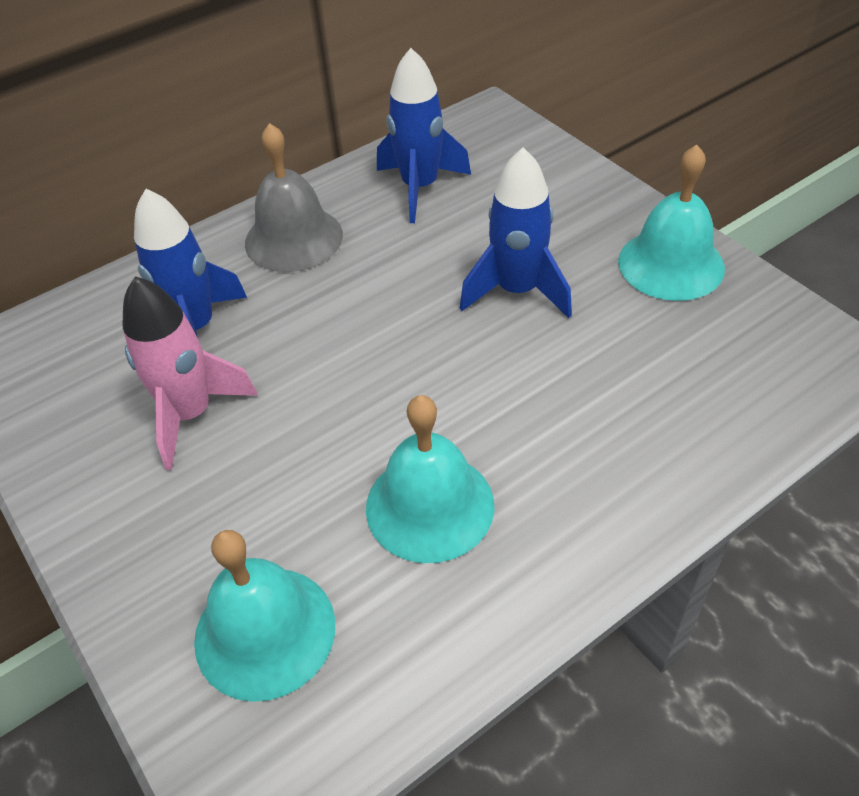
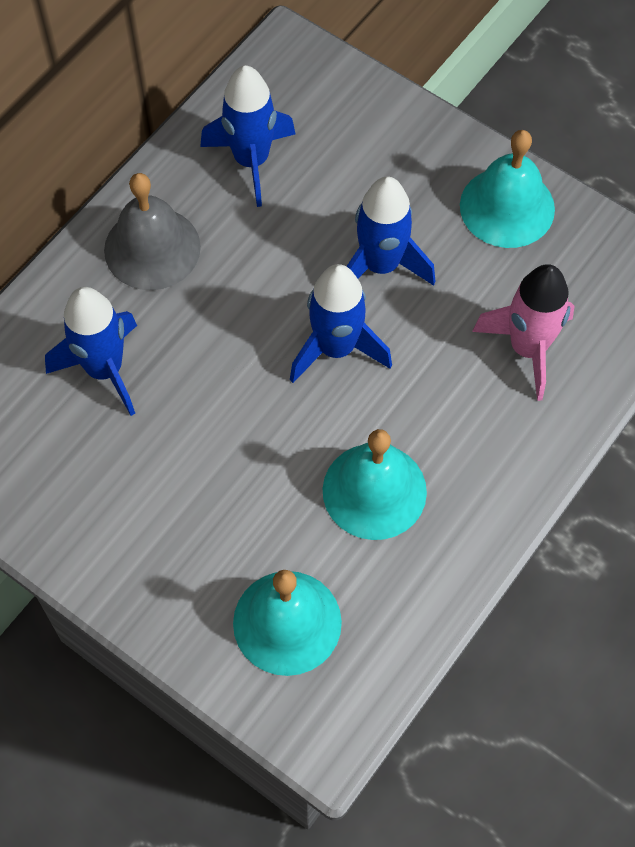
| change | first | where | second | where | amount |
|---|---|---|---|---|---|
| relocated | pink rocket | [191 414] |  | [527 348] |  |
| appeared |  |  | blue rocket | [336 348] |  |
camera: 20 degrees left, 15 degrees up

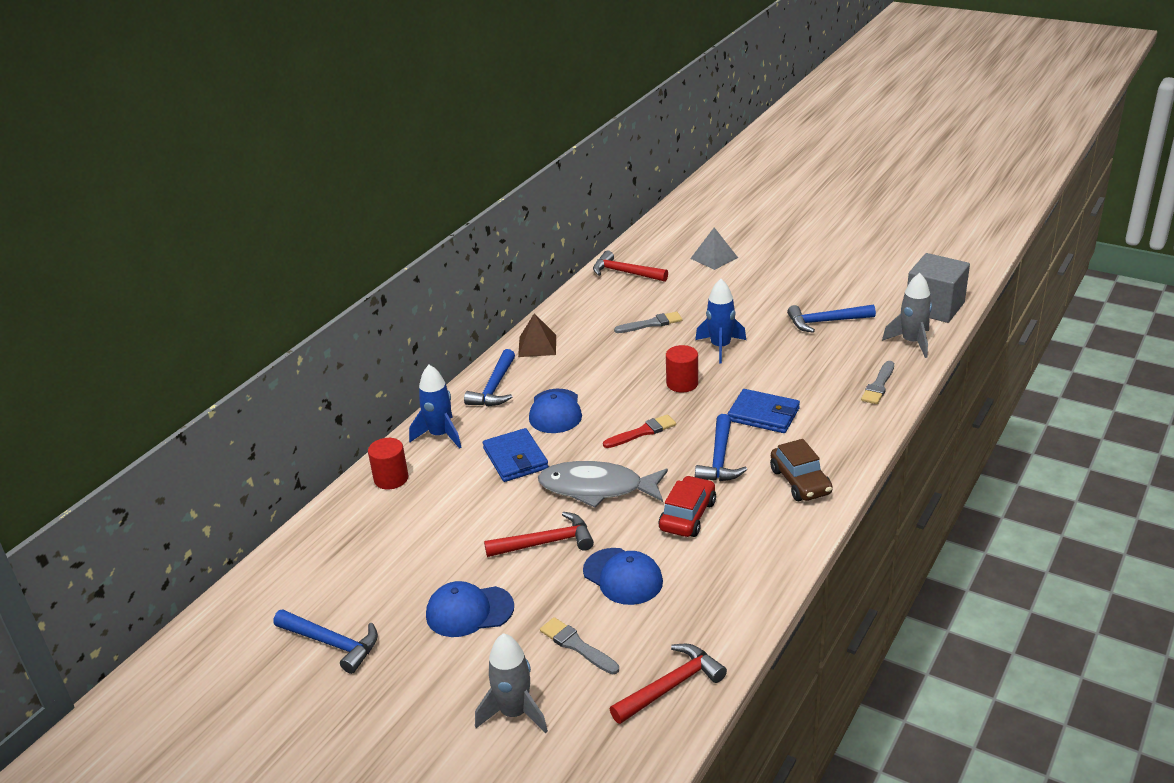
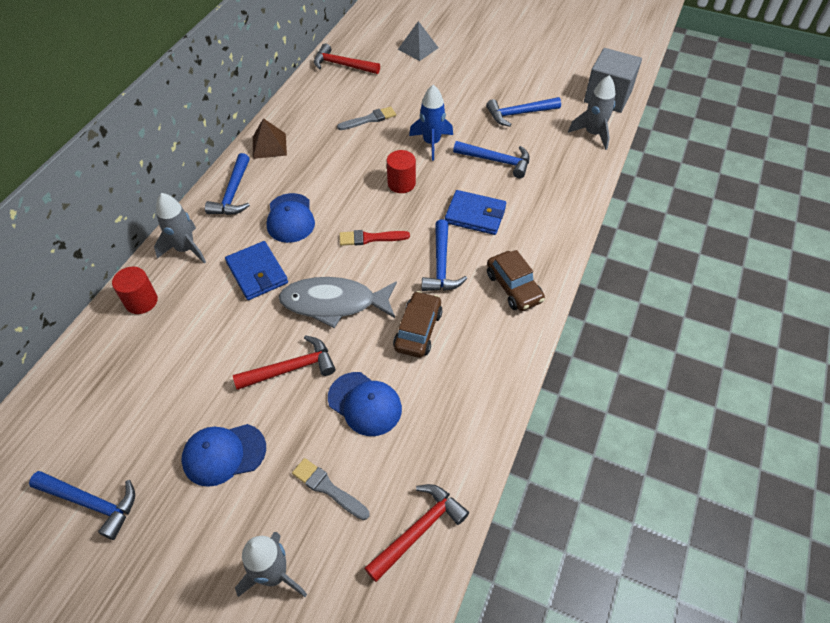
| change | first | where | second | where | amount |
|---|---|---|---|---|---|
| colour | blue rocket | [440 435] | grey rocket | [185 249] |  |
| spun | red brush | [642 432] |  | [370 238] | 150 degrees counterclockwise |
| colour | red car | [687 516] | brown car | [418 330] |  |
| missing | grey brush | [878 385] |  |  |  |
| appeared |  |  | blue hammer | [496 161] |  |
camera: 10 degrees left, 20 degrees up

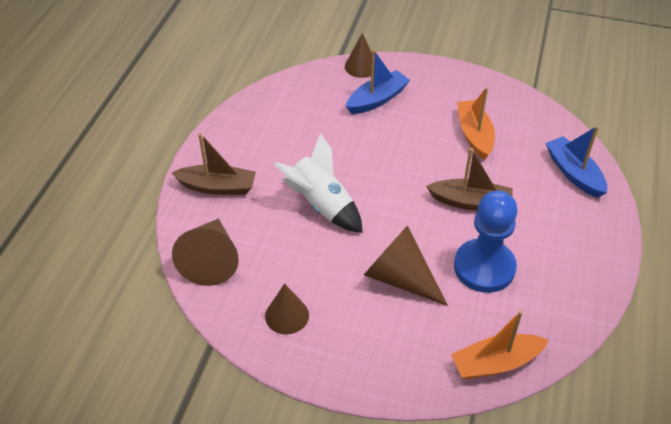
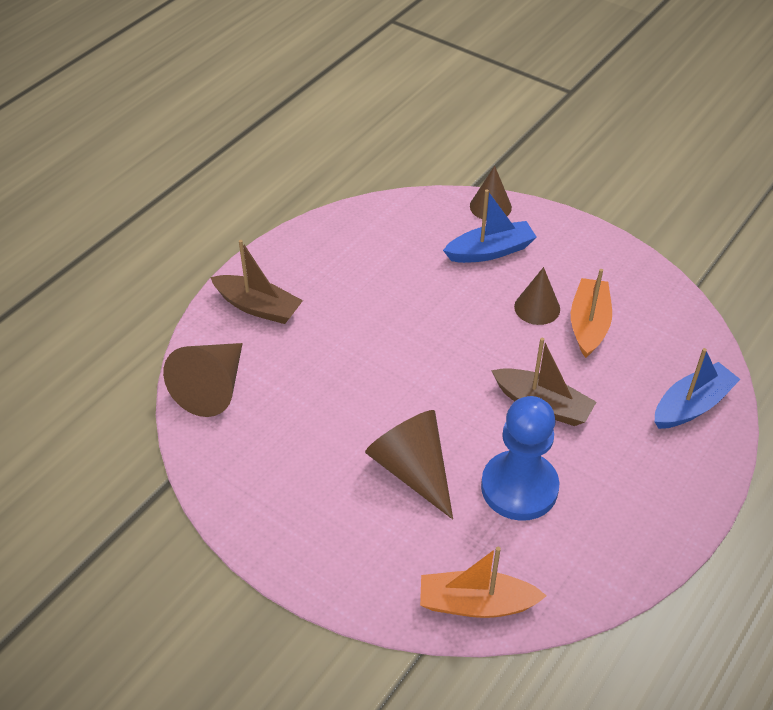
| change | first | where | second | where | amount |
|---|---|---|---|---|---|
| relocated | brown cone | [287 315] |  | [537 308] |  |
| missing | white rocket | [321 205] |  |  |  |
| spun | blue boat | [573 173] |  | [692 405] | 60 degrees clockwise |
camera: 20 degrees right, 0 degrees up

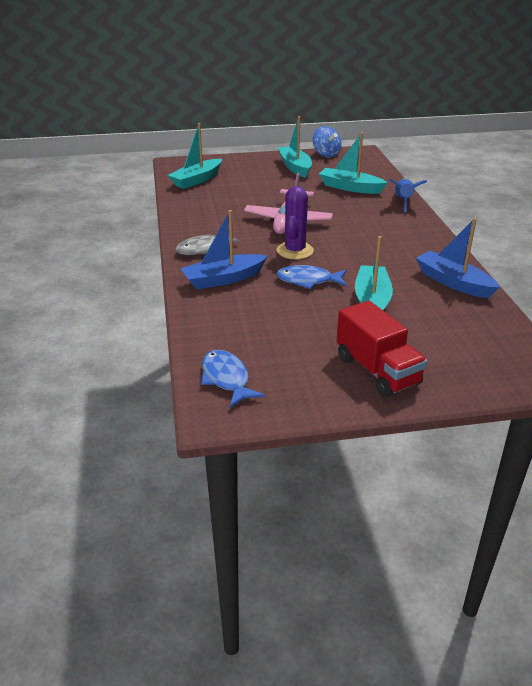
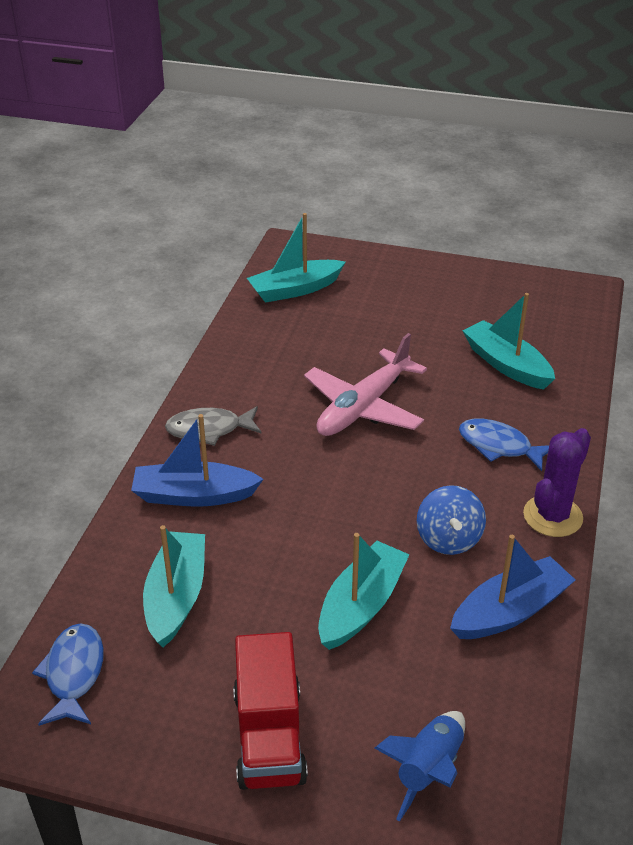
| change | first | where | second | where | amount |
|---|---|---|---|---|---|
| relocated | blue fish | [308 281] |  | [499 446] |  |
| relocated | turquoise boat | [295 167] |  | [176 596] |  |
| relocated | purple cactus | [295 251] |  | [552 516] |  |
| relocated | blue spinning top | [326 154] |  | [448 539] |  |
| relocated | blue rocket | [403 201] |  | [428 769] |  |
| spun | blue boat | [453 282] |  | [510 611] | 75 degrees clockwise |
camera: 25 degrees right, 5 degrees up

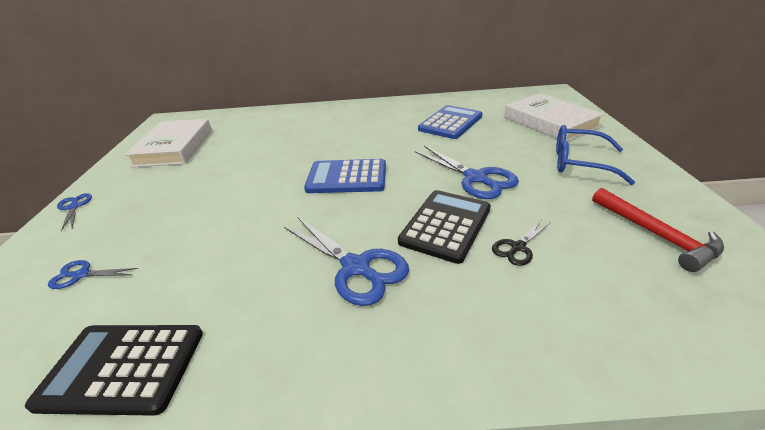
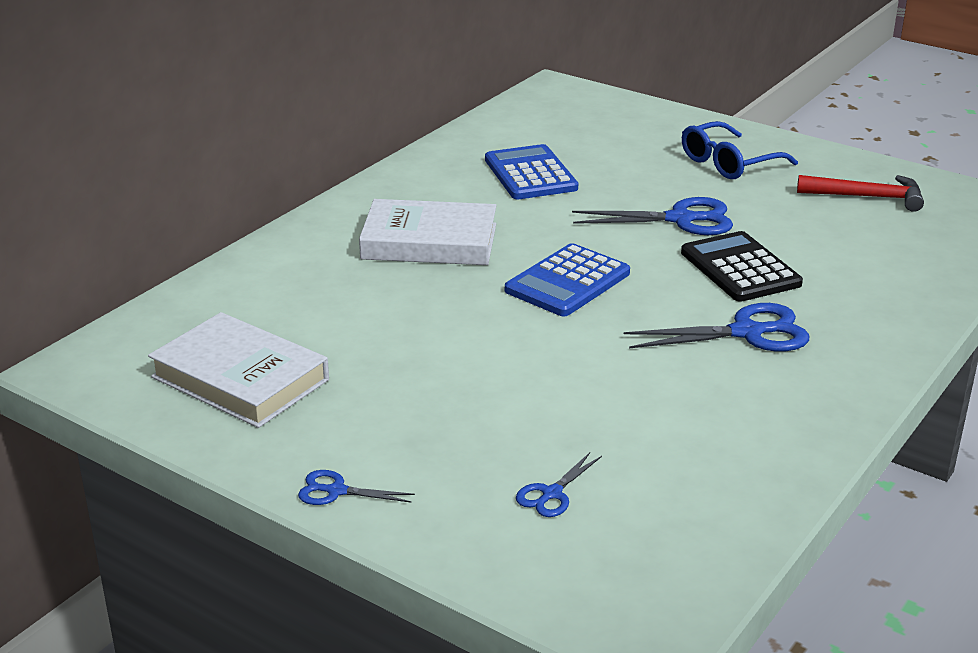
| change | first | where | second | where | amount |
|---|---|---|---|---|---|
| missing | black calculator | [123 368] |  |  |  |
| missing | black scissors | [518 247] |  |  |  |
| relocated | white book | [550 122] |  | [429 241] |  |
camera: 55 degrees left, 5 degrees down

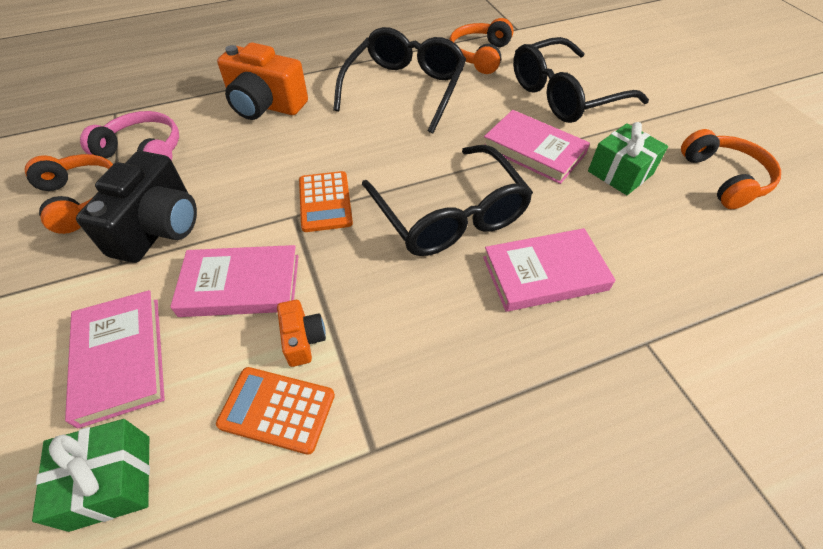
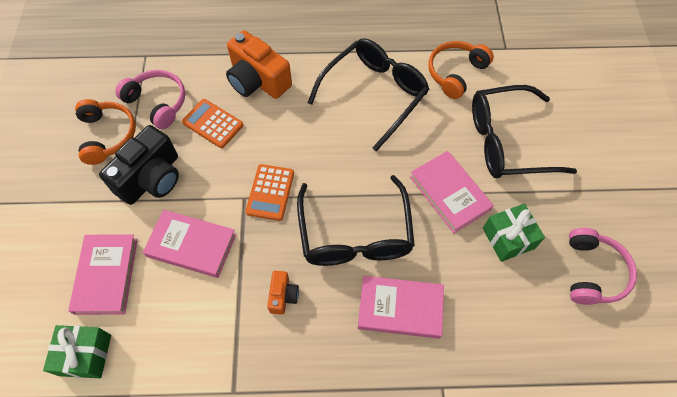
| change | first | where | second | where | amount |
|---|---|---|---|---|---|
| relocated | orange calculator | [277 410] |  | [212 124] |  |
| relocated | orange camera | [303 339] |  | [283 296] |  |
| colour | orange headphones | [724 178] | pink headphones | [592 272] |  |
camera: 20 degrees right, 10 degrees up

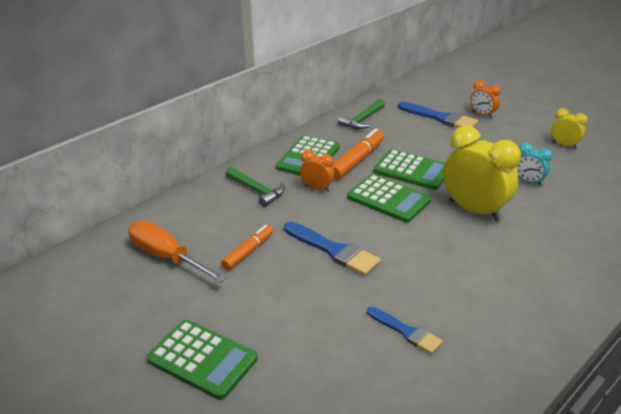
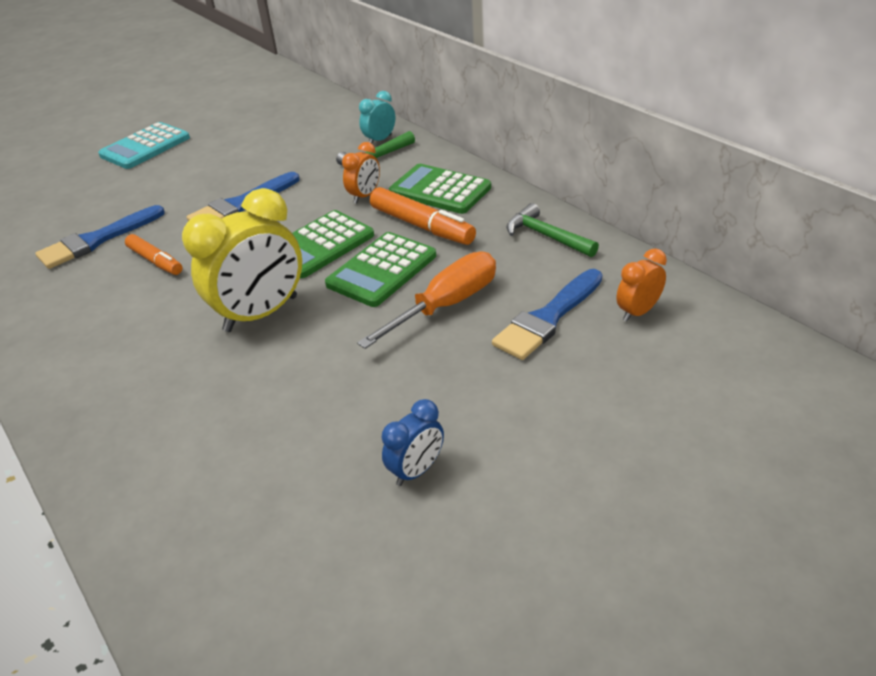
| change | first | where | second | where | amount |
|---|---|---|---|---|---|
| relocated | orange screwdriver | [167 257] |  | [446 305] |  |
| colour | green calculator | [202 359] | turquoise calculator | [145 147] |  |
| relocated | orange marker | [248 252] |  | [155 261] |  |
| size | blue brush | [406 332] |  | [97 240] | x1.53 |
| relocated | orange clock | [482 115] |  | [638 312] |  |
| relocated | turquoise clock | [528 182] |  | [380 140] |  |
| colour | yellow clock | [564 145] | blue clock | [416 470] |  |
camera: 100 degrees right, 5 degrees up

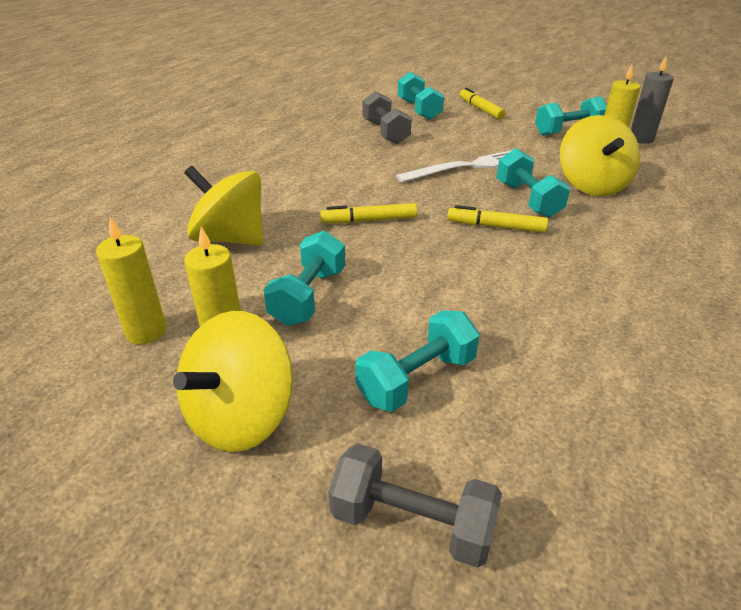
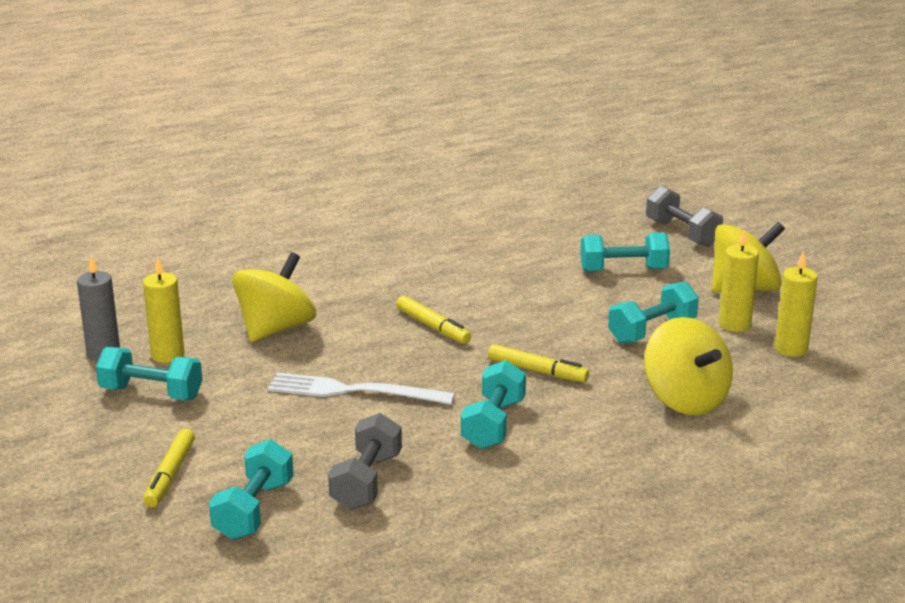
| change | first | where | second | where | amount |
|---|---|---|---|---|---|
| relocated | turquoise dumbbell | [528 200] |  | [493 424] |  |
camera: 145 degrees left, 10 degrees down

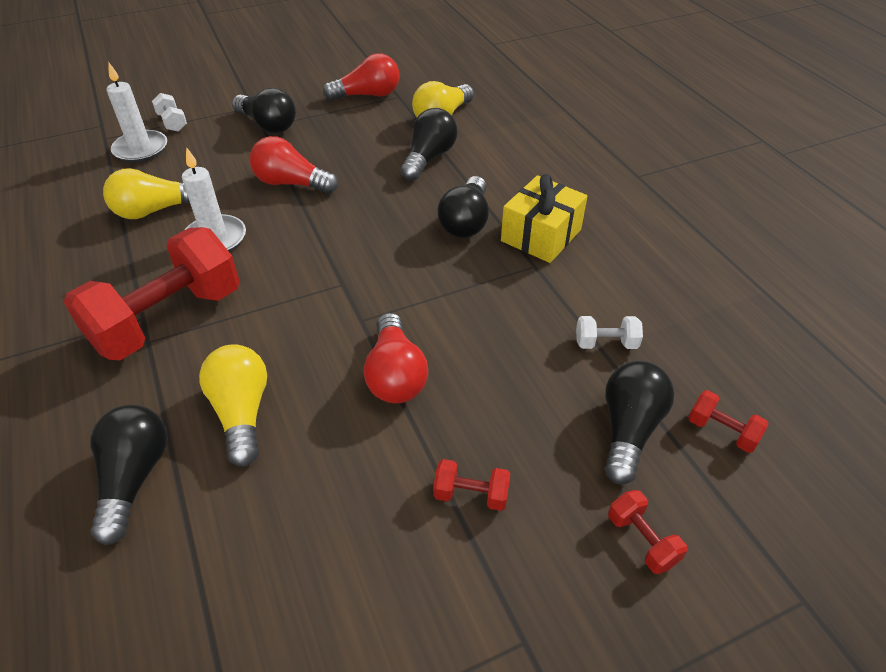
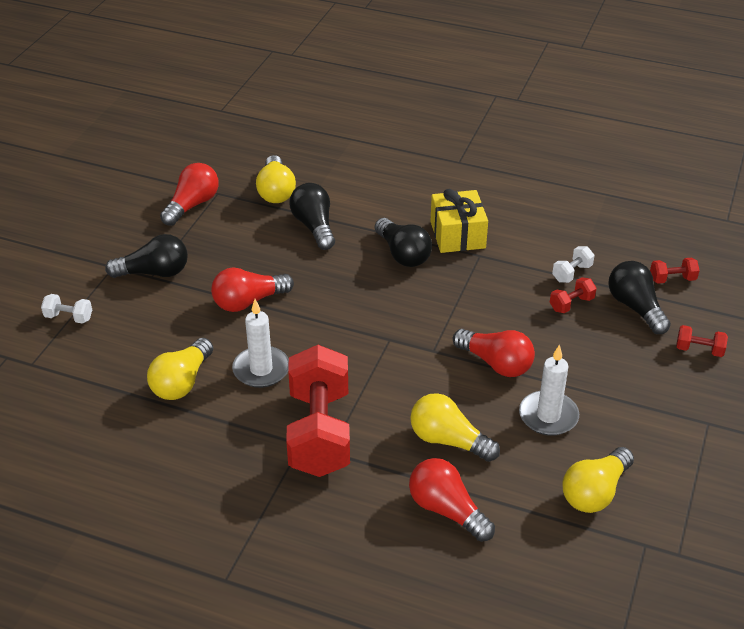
| change | first | where | second | where | amount |
|---|---|---|---|---|---|
| colour | black light bulb | [134 478] | red light bulb | [447 510] |  |
| relocated | white candle | [141 149] |  | [548 416] |  |
| relocated | red dumbbell | [471 494] |  | [571 304] |  |
| appeared |  |  | yellow light bulb | [595 492] |  |
camera: 45 degrees left, 5 degrees down

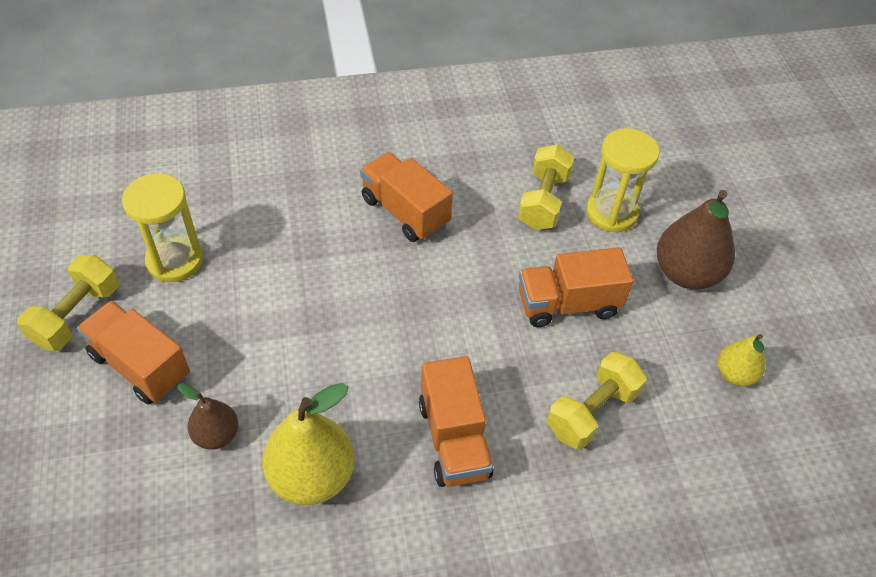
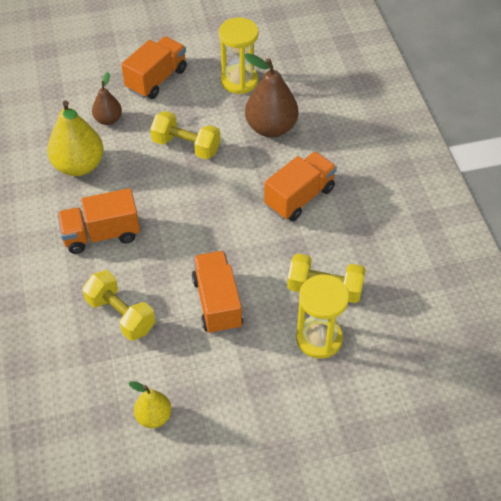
| change | first | where | second | where | amount |
|---|---|---|---|---|---|
| relocated | yellow dumbbell | [77 315] |  | [186 146] |  |
| relocated | brown pear | [686 273] |  | [271 128] |  |
camera: 90 degrees right, 0 degrees up

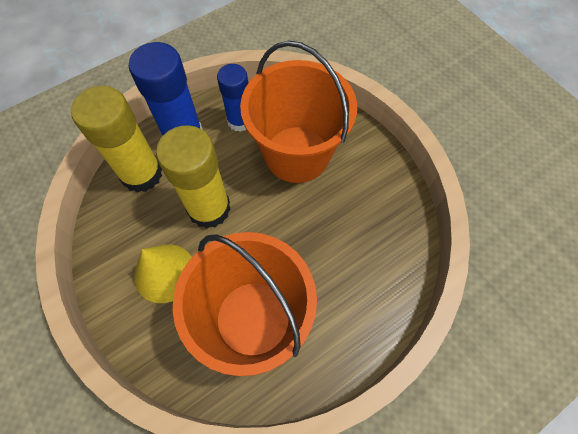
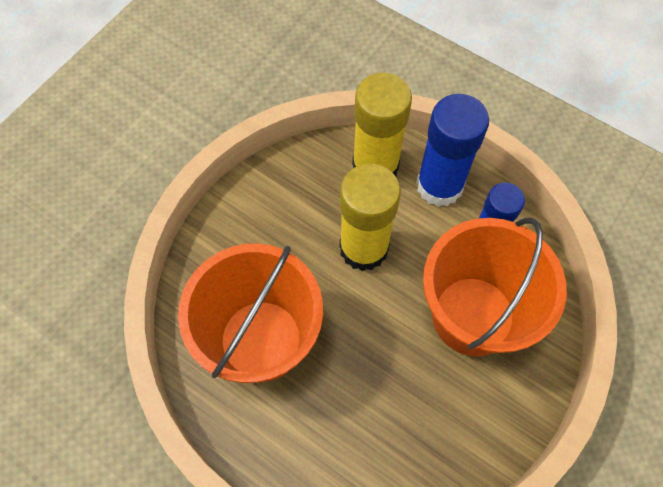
| change | first | where | second | where | amount |
|---|---|---|---|---|---|
| missing | yellow cone | [164 272] |  |  |  |
camera: 70 degrees right, 0 degrees up

